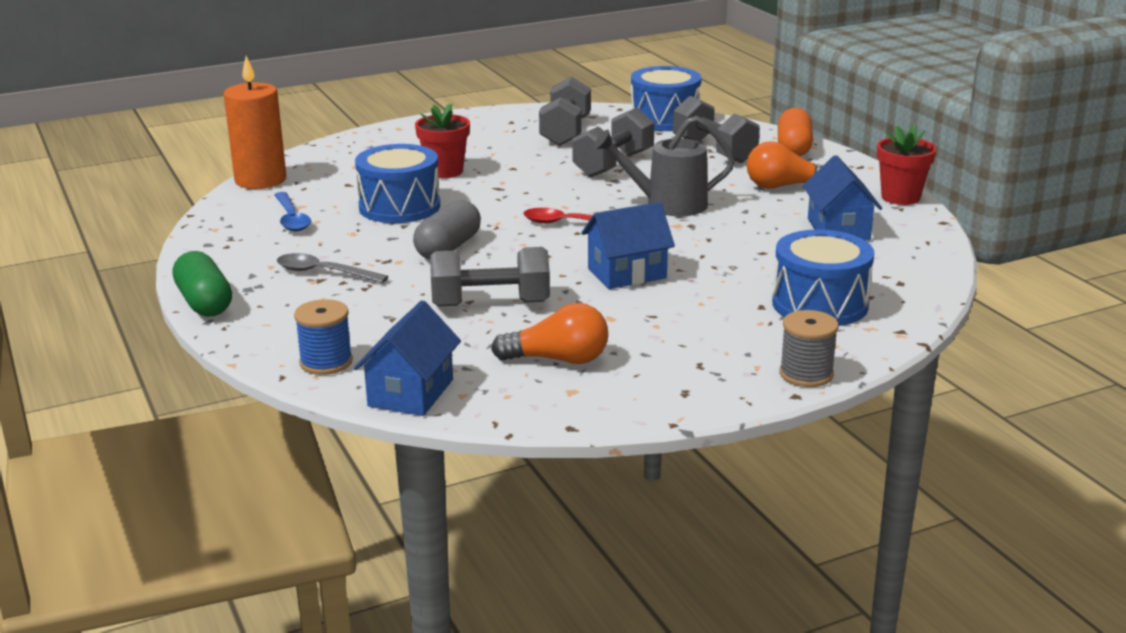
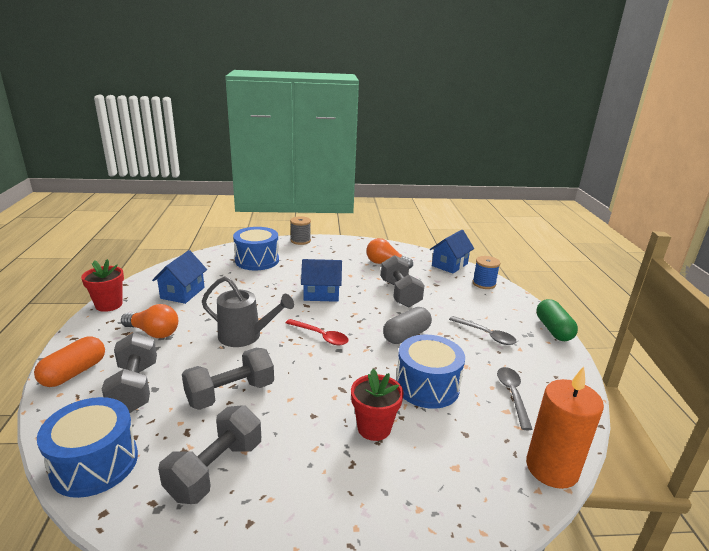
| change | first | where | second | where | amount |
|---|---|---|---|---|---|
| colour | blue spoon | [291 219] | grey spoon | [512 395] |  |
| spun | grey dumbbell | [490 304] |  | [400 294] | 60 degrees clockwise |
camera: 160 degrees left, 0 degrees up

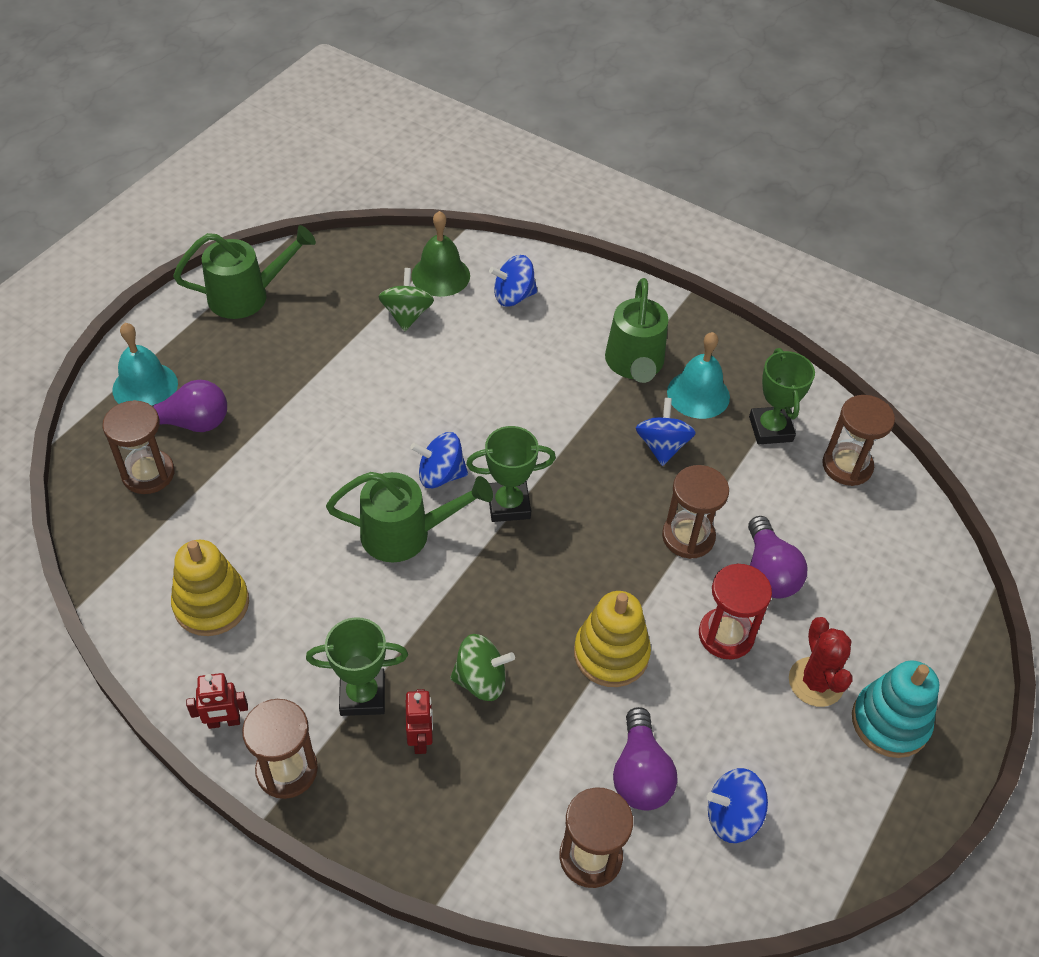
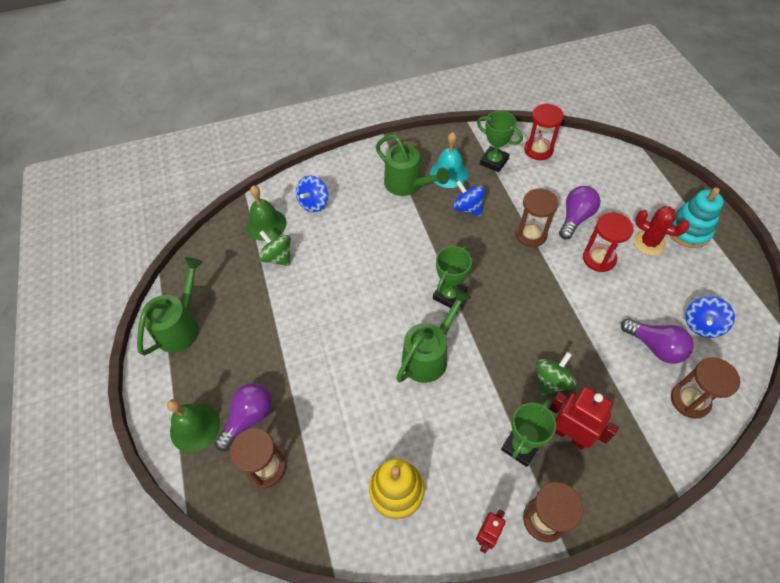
| change | first | where | second | where | amount |
|---|---|---|---|---|---|
| colour | turquoise bell | [145 386] | green bell | [195 427] |  |
| size | red robot | [420 739] |  | [569 435] | x1.65 |
| missing | blue spinning top | [440 475] |  |  |  |
| missing | yellow stacking toy | [611 654] |  |  |  |
| spun | purple light bulb | [768 572] |  | [575 218] | 90 degrees counterclockwise |
| colour | brown hourglass | [847 466] | red hourglass | [538 150] |  |
camera: 45 degrees left, 5 degrees up

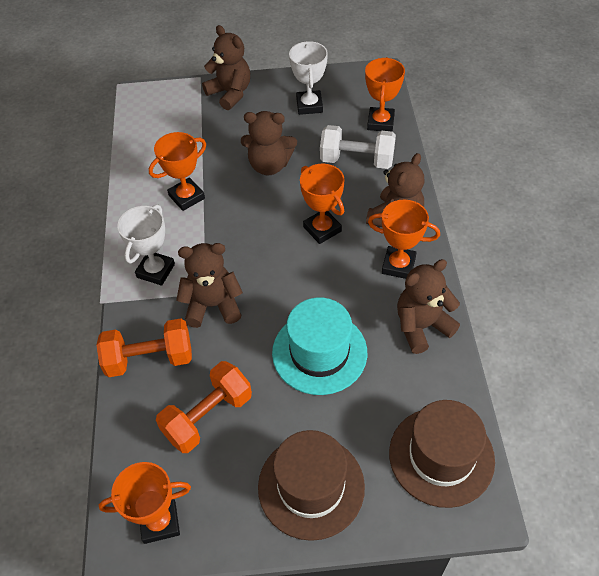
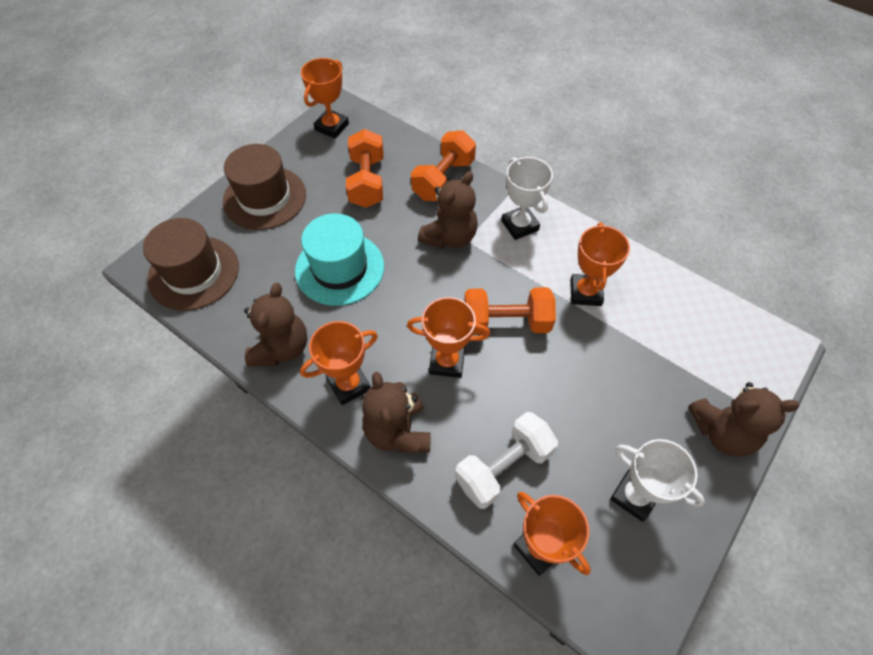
| change | first | where | second | where | amount |
|---|---|---|---|---|---|
| missing | brown teddy bear | [269 165] |  |  |  |
| appeared |  |  | orange dumbbell | [506 322] |  |
camera: 130 degrees right, 5 degrees up

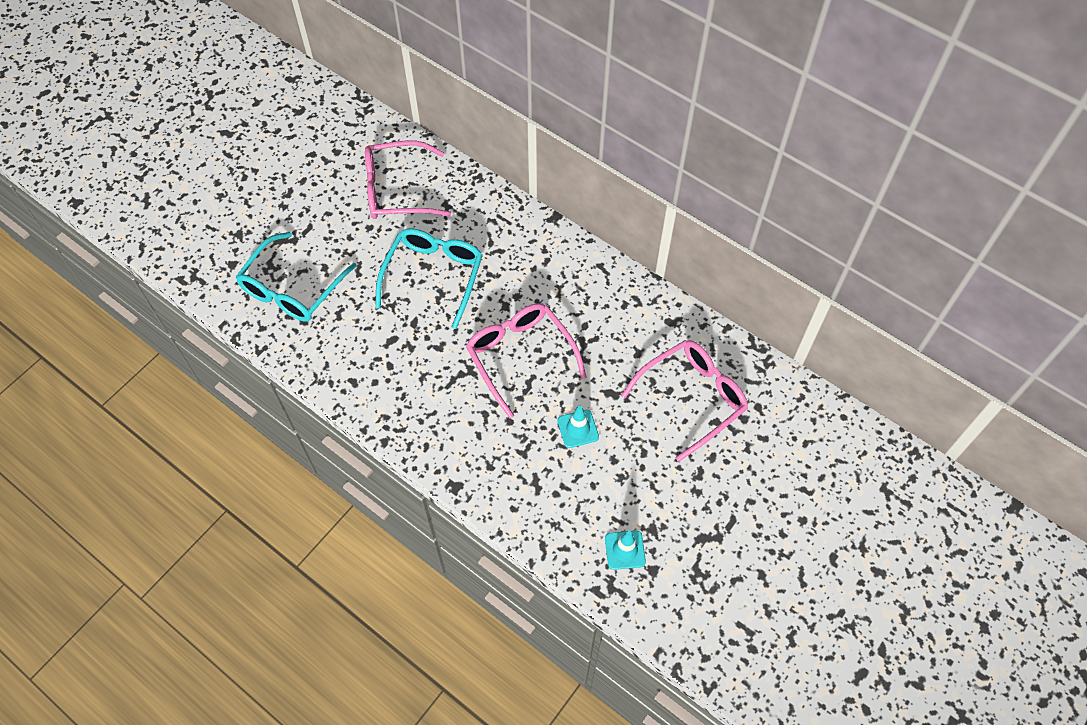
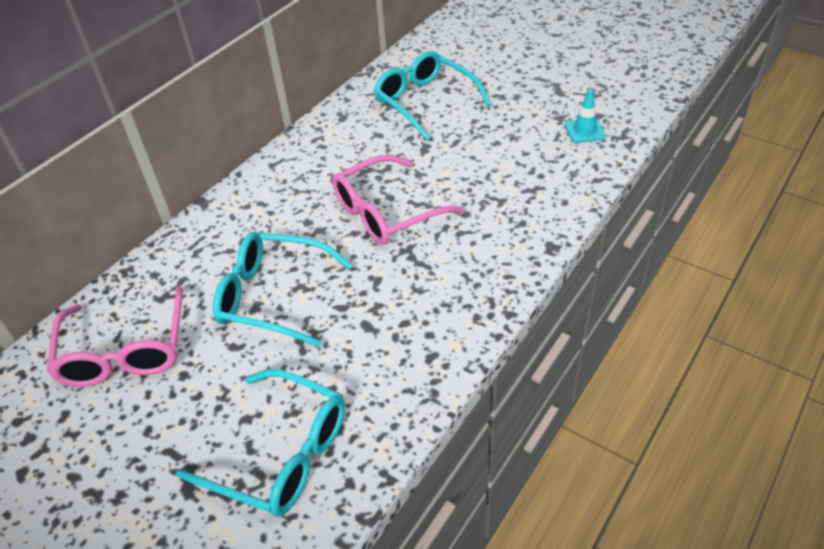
| change | first | where | second | where | amount |
|---|---|---|---|---|---|
| missing | turquoise traffic cone | [578 429] |  |  |  |
| colour | pink glasses | [692 398] | turquoise glasses | [425 102] |  |
camera: 90 degrees left, 15 degrees down

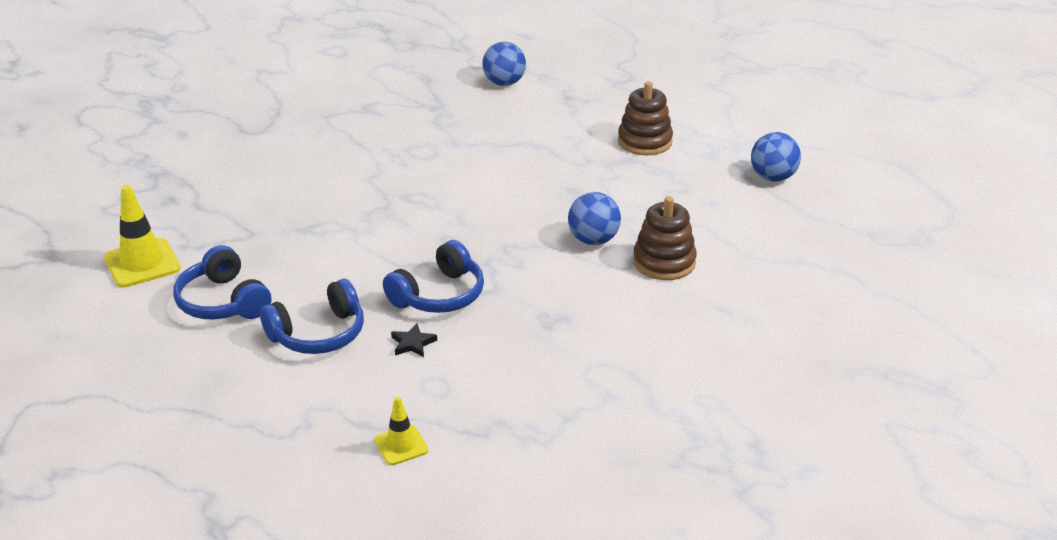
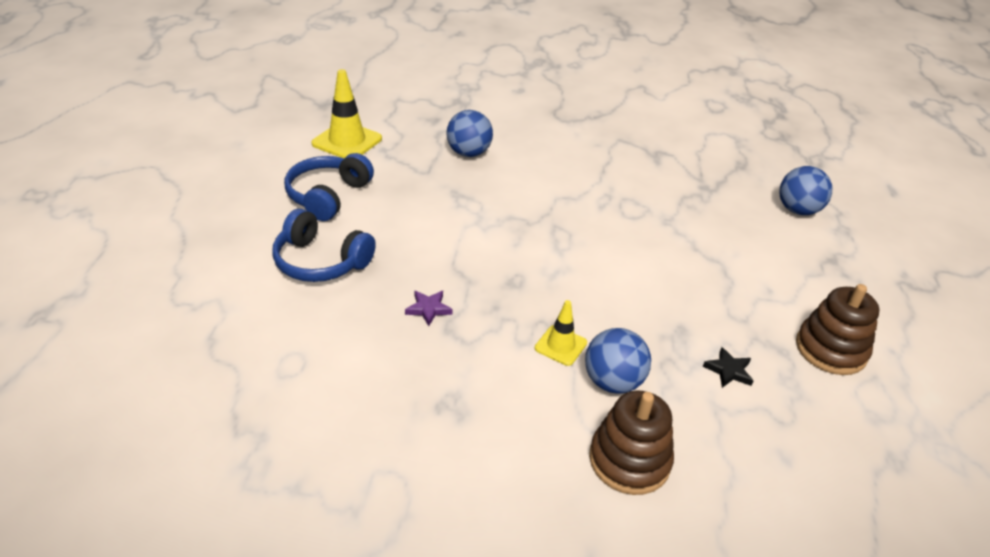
| change | first | where | second | where | amount |
|---|---|---|---|---|---|
| relocated | yellow traffic cone | [401 445] |  | [560 345] |  |
| exchanged | blue headphones | [439 295] | purple star | [428 309] |  |
| relocated | black star | [413 343] |  | [728 370] |  |
| relocated | blue ball | [773 177] |  | [468 153] |  |
camera: 55 degrees right, 5 degrees up

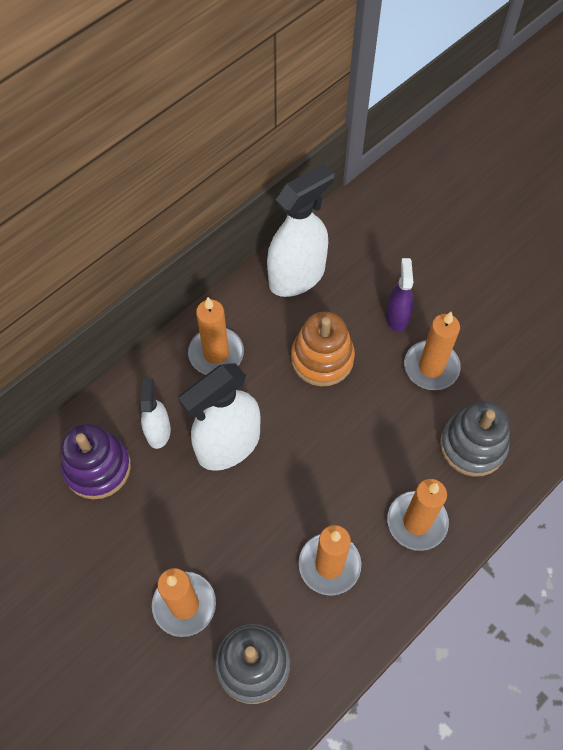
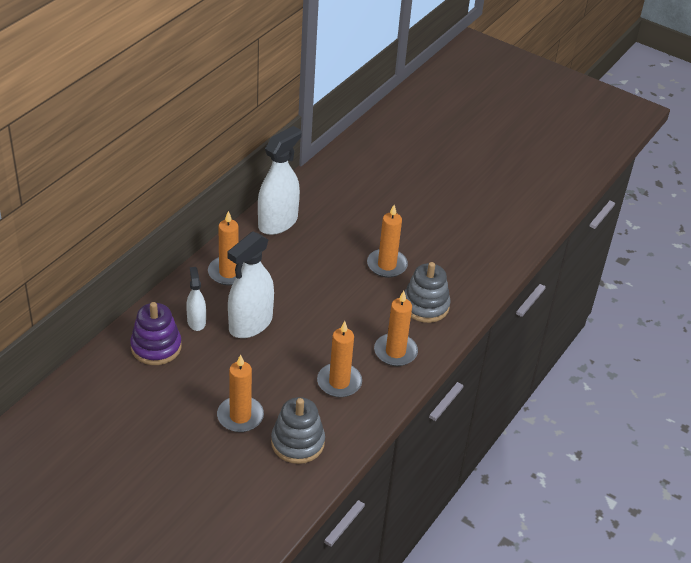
| change | first | where | second | where | amount |
|---|---|---|---|---|---|
| missing | orange stacking toy | [322 358] |  |  |  |
| missing | purple spray bottle | [397 317] |  |  |  |
camera: 15 degrees left, 20 degrees down

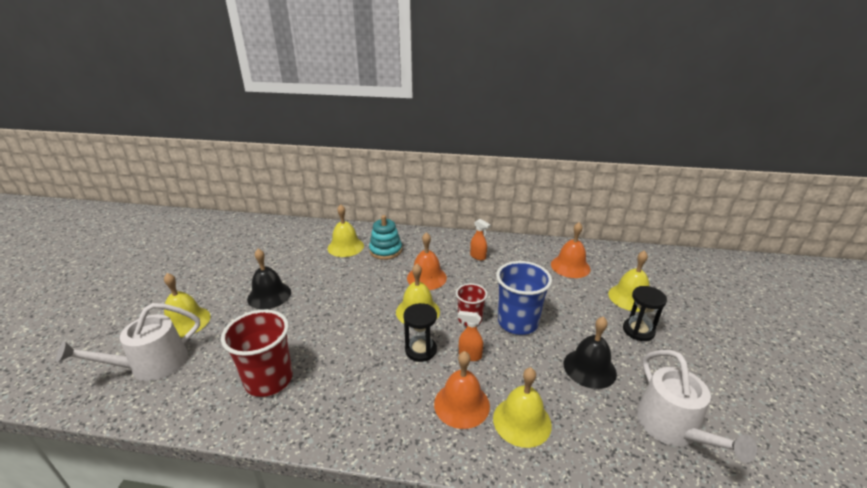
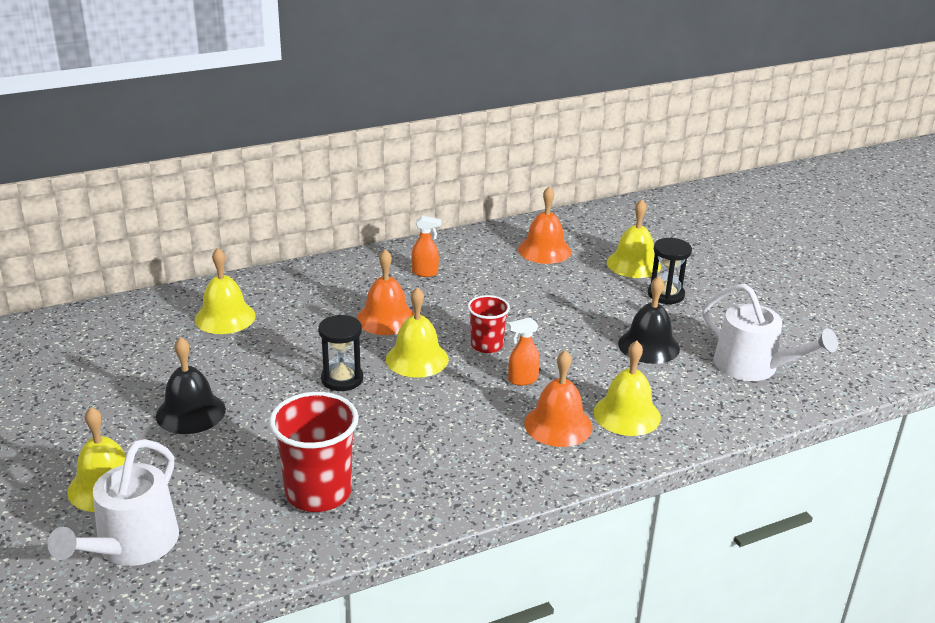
| change | first | where | second | where | amount |
|---|---|---|---|---|---|
| missing | turquoise stacking toy | [385 250] |  |  |  |
| relocated | black hourglass | [421 350] |  | [342 379] |  |
| missing | blue cup | [517 322] |  |  |  |
camera: 35 degrees left, 0 degrees up

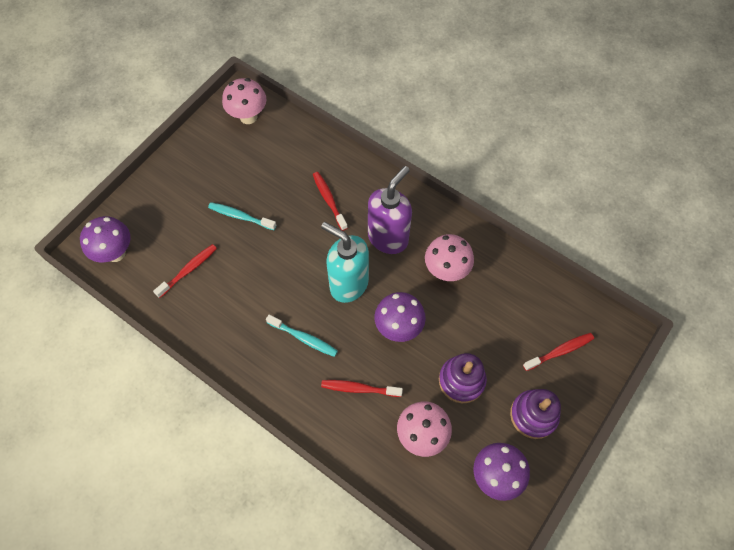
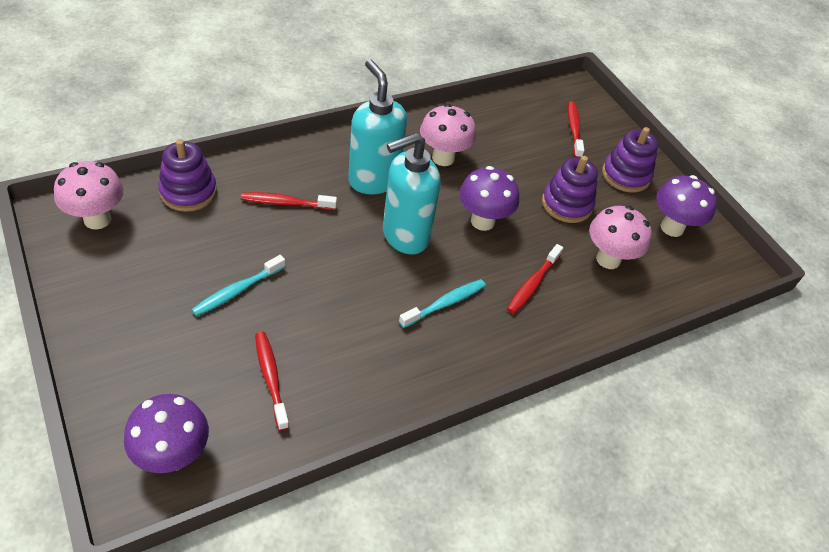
| change | first | where | second | where | amount |
|---|---|---|---|---|---|
| colour | purple soap dispenser | [388 238] | turquoise soap dispenser | [373 180] |  |
| appeared |  |  | purple stacking toy | [188 192] |  |
camera: 70 degrees left, 15 degrees down

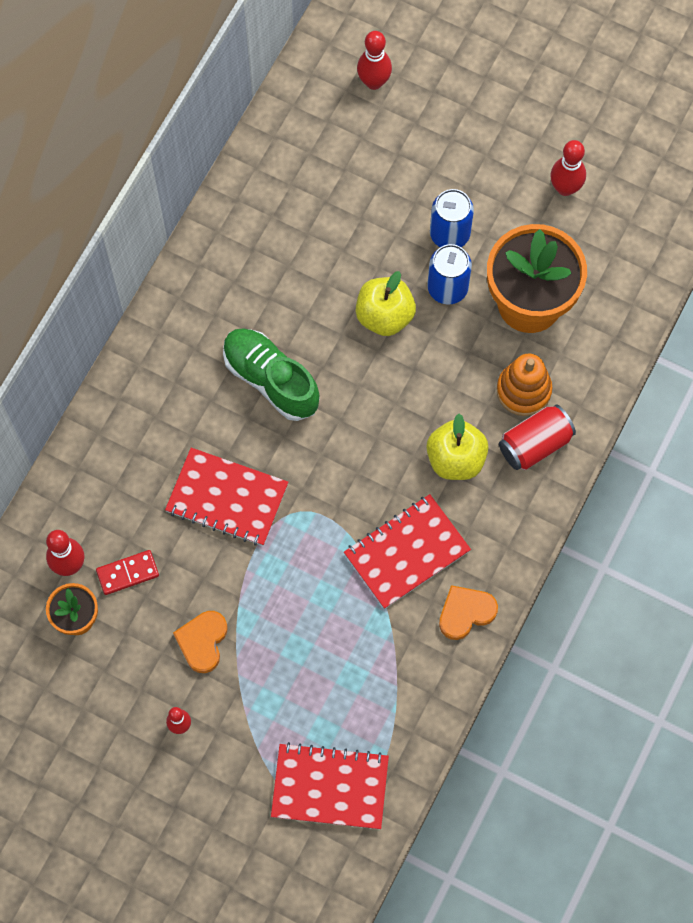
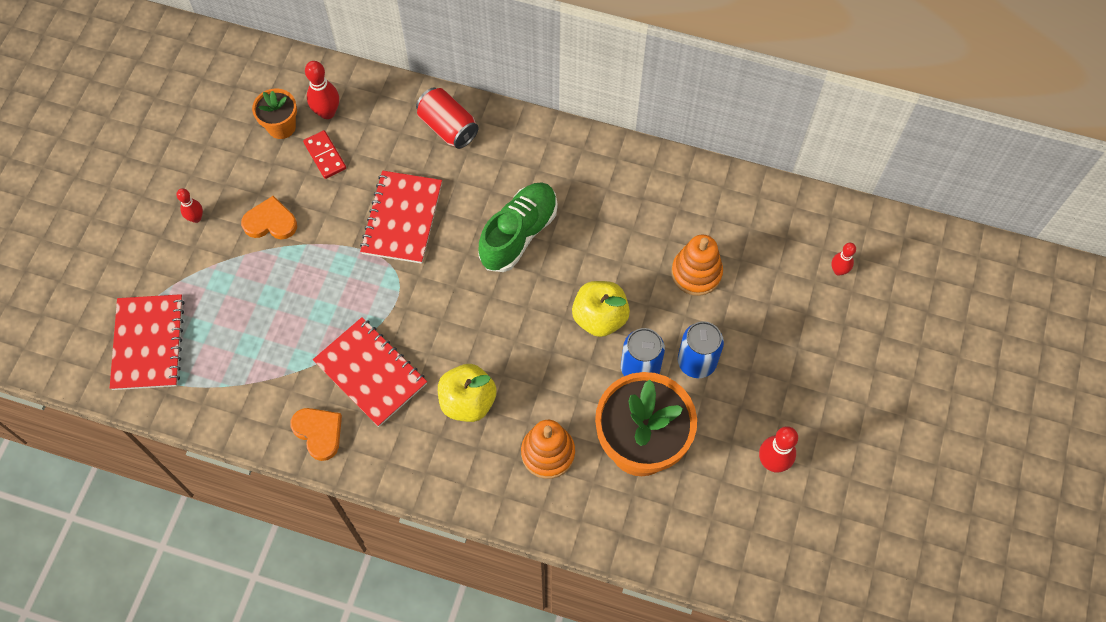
| change | first | where | second | where | amount |
|---|---|---|---|---|---|
| size | red bowling pin | [374 82] |  | [838 270] | x0.64 |
| relocated | red can | [535 444] |  | [448 127] |  |
| appeared |  |  | orange stacking toy | [696 273] |  |
camera: 80 degrees right, 5 degrees down

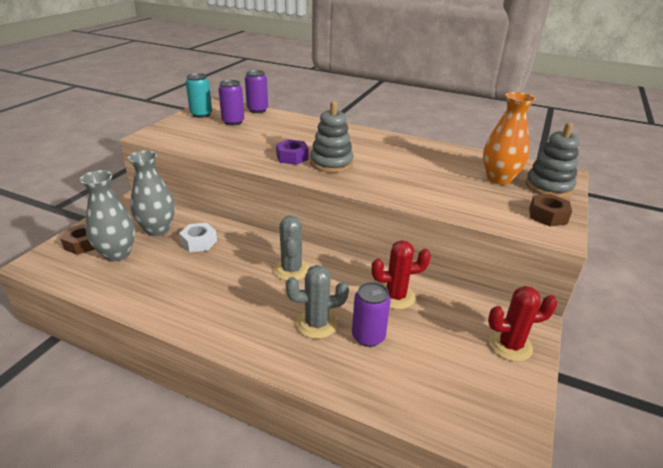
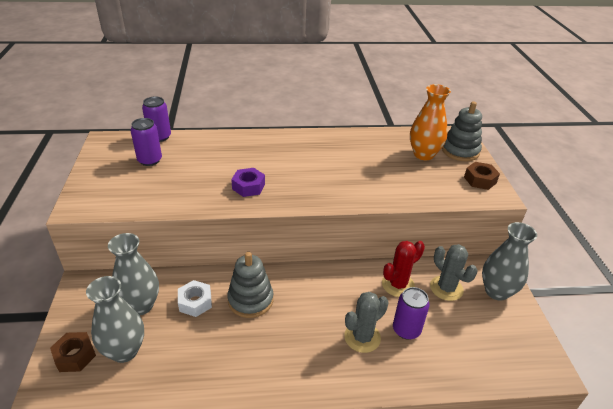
| change | first | where | second | where | amount |
|---|---|---|---|---|---|
| missing | turquoise can | [201 114] |  |  |  |
| relocated | grey cactus | [291 270] |  | [446 288] |  |
| relocated | grey stacking toy | [331 163] |  | [250 300] |  |
| exchanged | red cactus | [510 345] | grey vase | [496 291] |  |
camera: 30 degrees left, 5 degrees up

